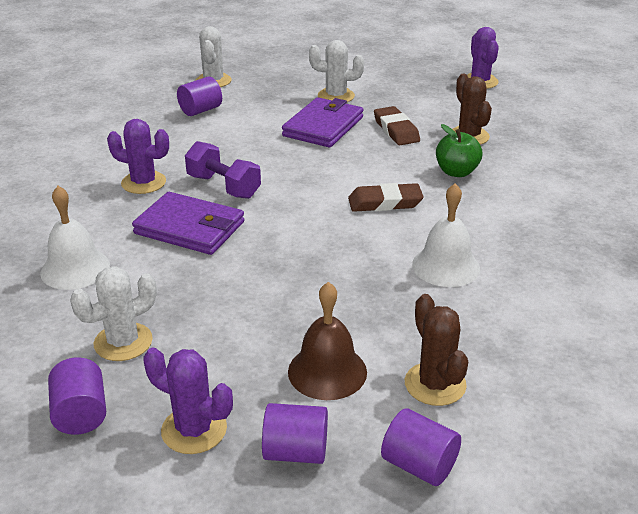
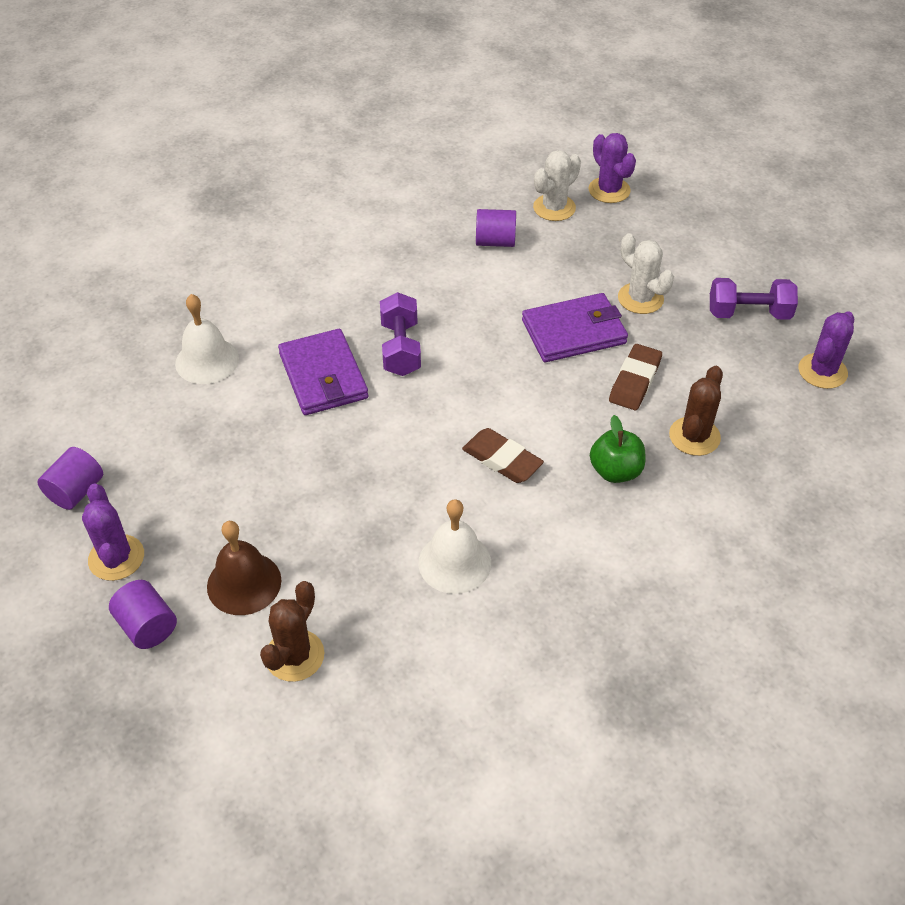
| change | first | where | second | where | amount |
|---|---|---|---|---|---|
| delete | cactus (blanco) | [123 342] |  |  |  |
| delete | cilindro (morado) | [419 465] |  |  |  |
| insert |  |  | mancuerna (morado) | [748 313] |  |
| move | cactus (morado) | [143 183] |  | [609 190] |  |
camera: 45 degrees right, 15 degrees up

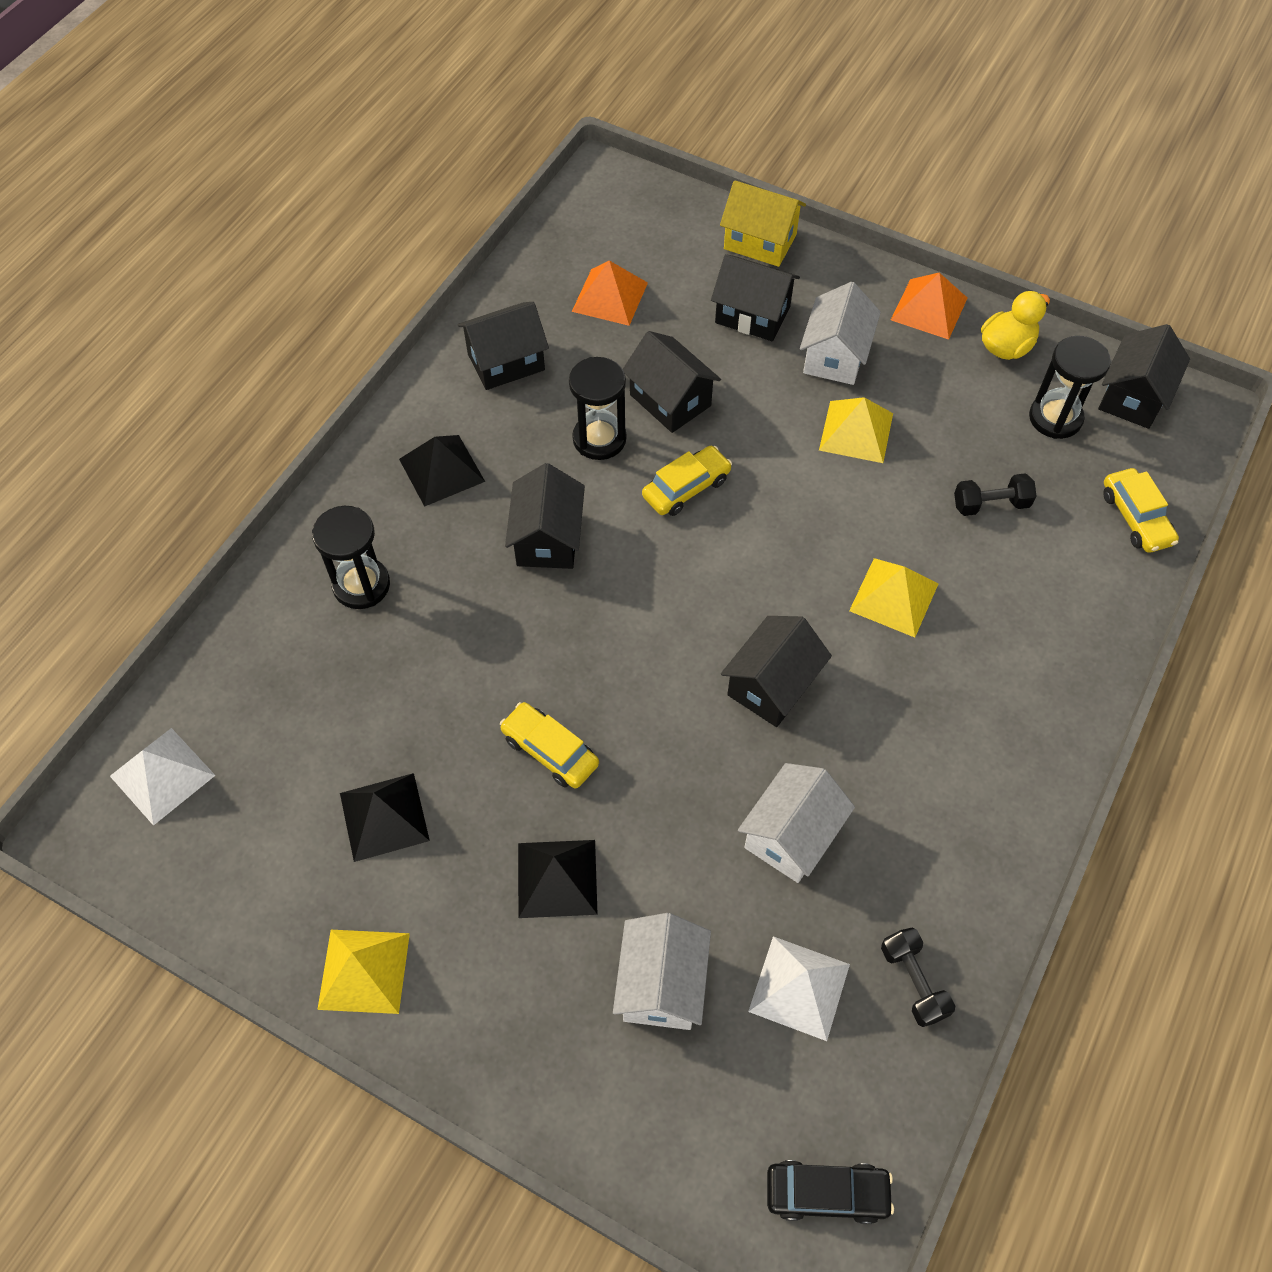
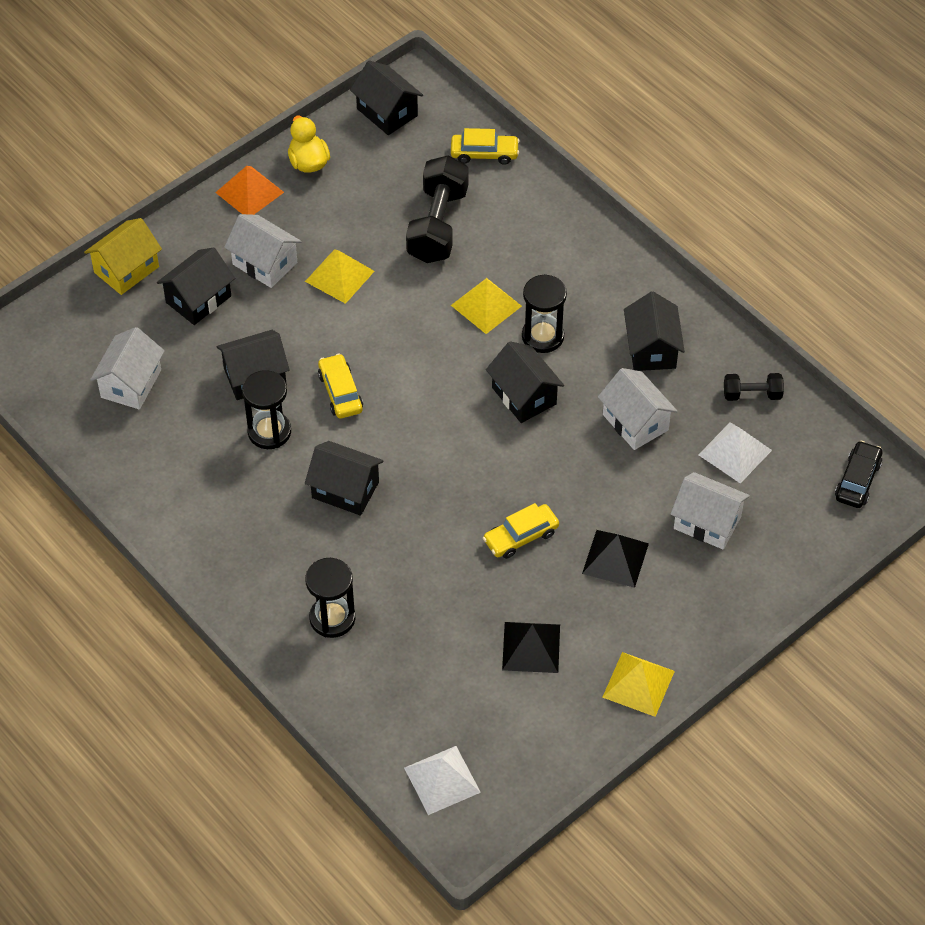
| change | first | where | second | where | amount |
|---|---|---|---|---|---|
| delete | pirámide (negro) | [442 470] |  |  |  |
| move | casa (negro) | [506 362] |  | [651 349] |  |
| move | reloj de arena (negro) | [1055 418] |  | [542 336] |  |
| replace | pirámide (naranja) | [610 297] | casa (blanco) | [131 383] |  |
| resize | mancuerna (negro) | [990 504] |  | [437 225] | x1.96 |
camera: 70 degrees left, 5 degrees down

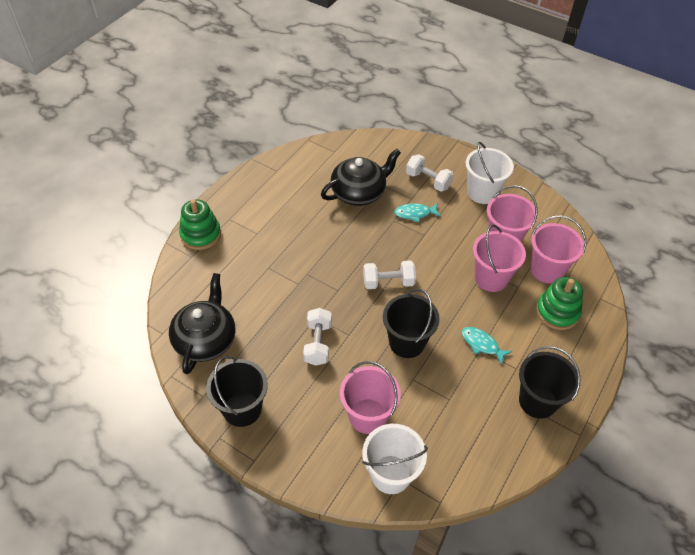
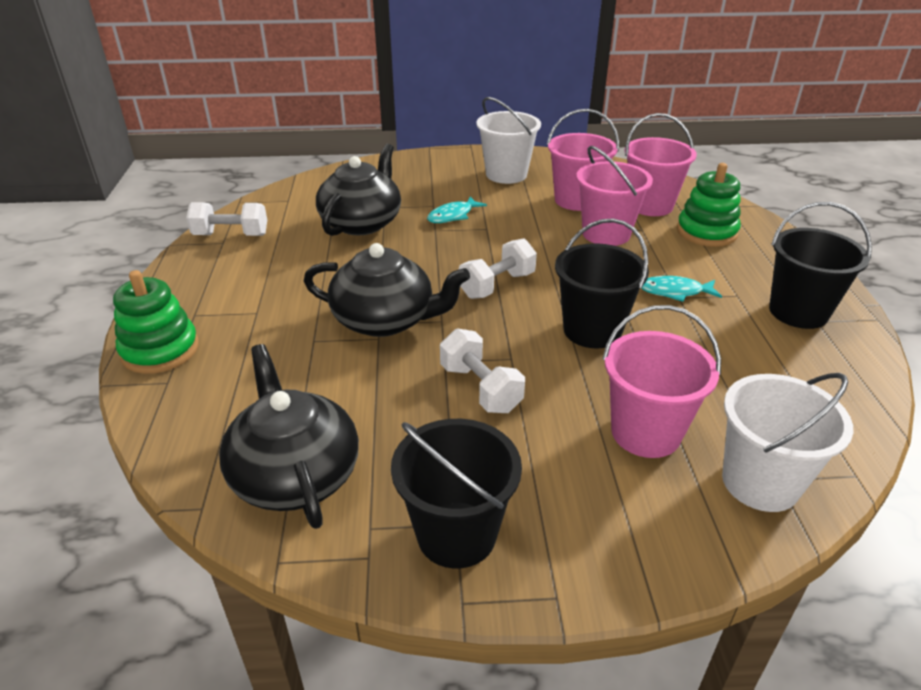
| change | first | where | second | where | amount |
|---|---|---|---|---|---|
| insert |  |  | tetera (negro) | [385 320] |  |
| move | mancuerna (blanco) | [428 181] |  | [231 235] |  |
camera: 35 degrees left, 15 degrees down

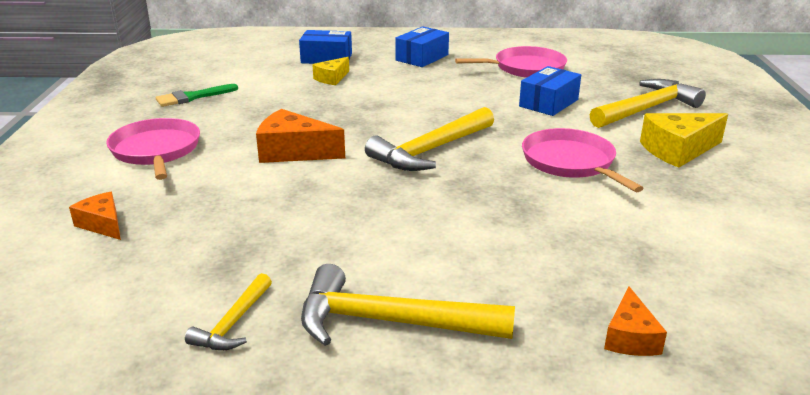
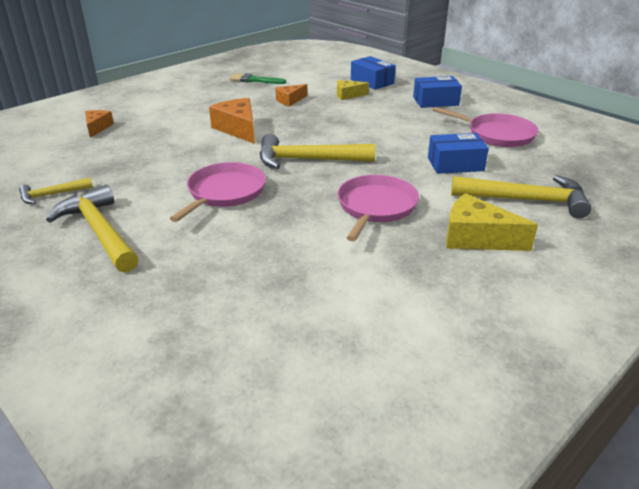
| change | first | where | second | where | amount |
|---|---|---|---|---|---|
| move | sartén (rosa) | [156 151] |  | [224 192] |  |
| move | queso (naranja) | [630 337] |  | [290 100] |  |
camera: 45 degrees right, 5 degrees up

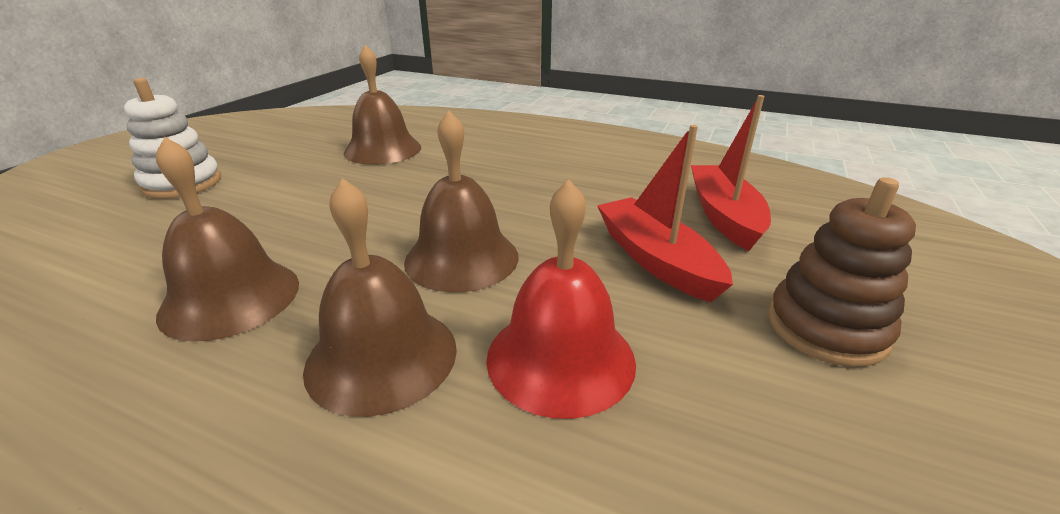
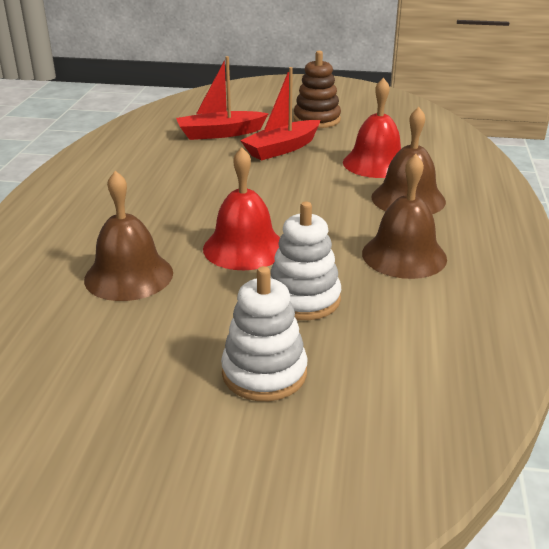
| change | first | where | second | where | amount |
|---|---|---|---|---|---|
| delete | campana (marrón) | [462 258] |  |  |  |
| insert |  |  | campana (rojo) | [244 248] |  |
| insert |  |  | juguete apilable (blanco) | [303 299] |  |
camera: 105 degrees left, 0 degrees up

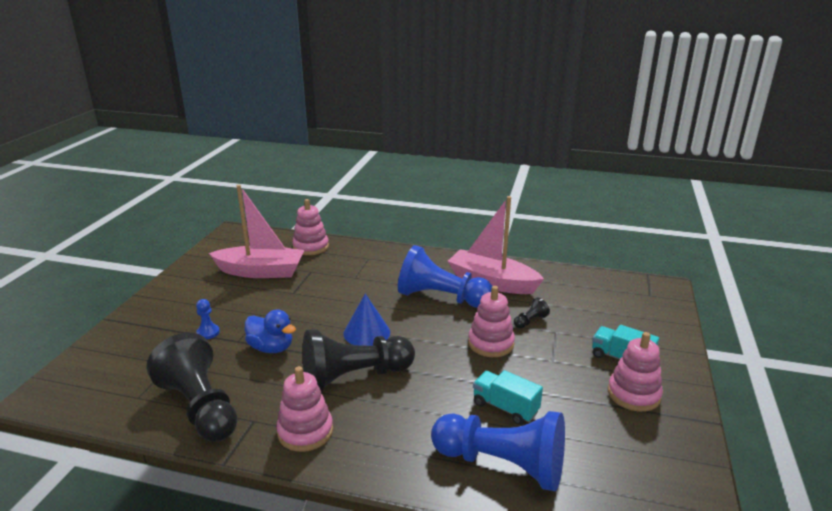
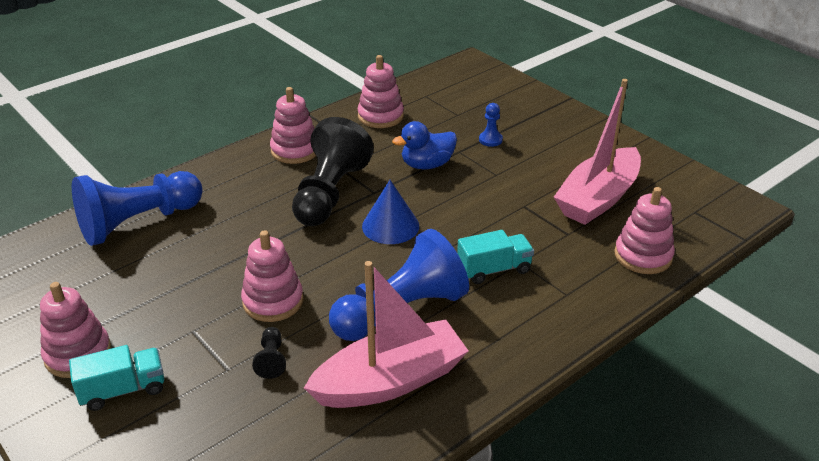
| change | first | where | second | where | amount |
|---|---|---|---|---|---|
| move | camión (turquesa) | [505 407] |  | [494 269] |  |
| replace | peón (negro) | [200 407] | juguete apilable (rosa) | [380 116] |  |
camera: 125 degrees right, 10 degrees up

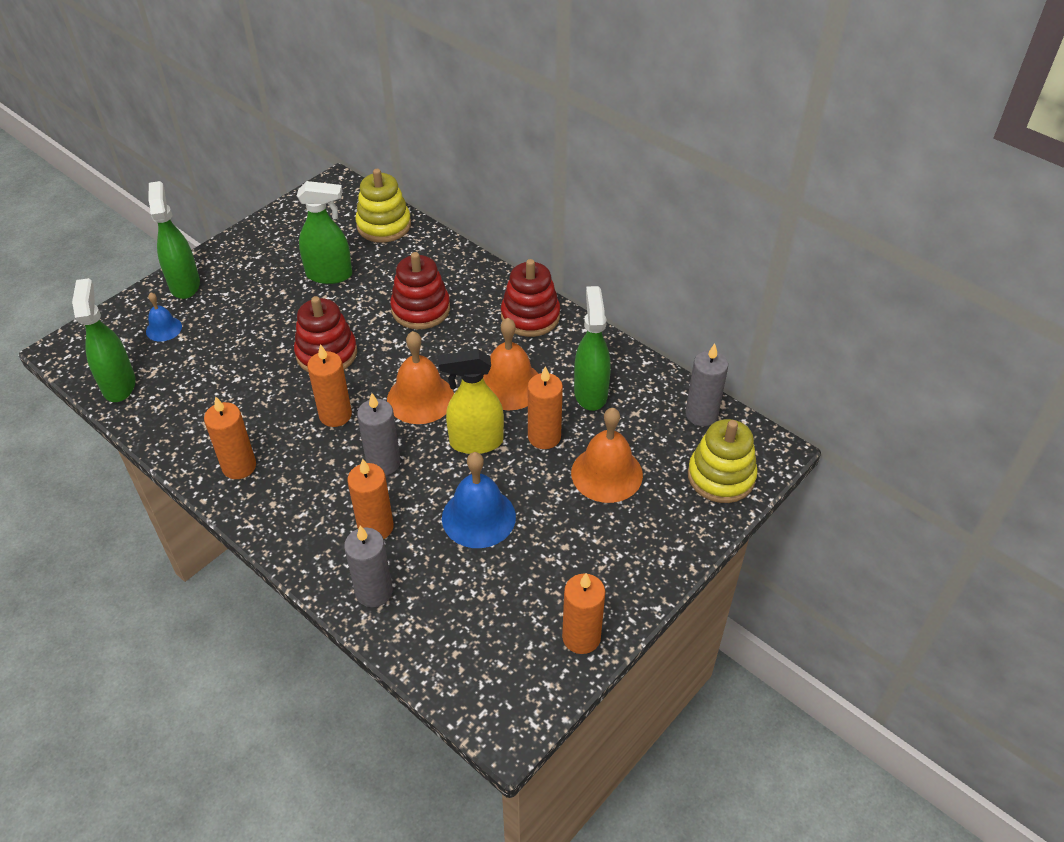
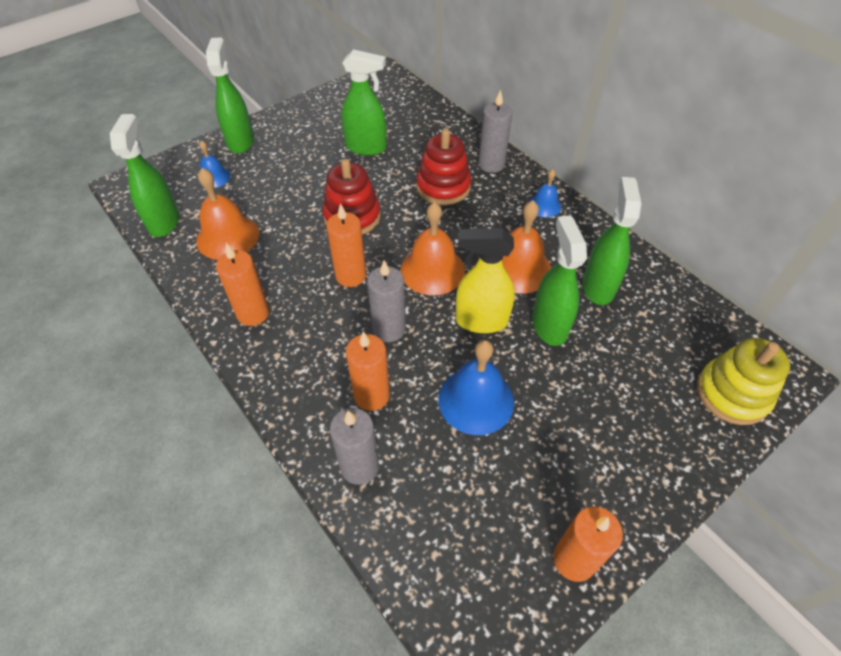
| change | first | where | second | where | amount |
|---|---|---|---|---|---|
| delete | juguete apilable (amarillo) | [384 225] |  |  |  |
| move | campana (naranja) | [607 473] |  | [227 237] |  |
| move | vela (gris) | [701 414] |  | [491 164] |  |
| replace | juguete apilable (rojo) | [530 316] | campana (azul) | [544 205] |  |
| replace | vela (naranja) | [544 437] | pulverizador (verde) | [549 325] |  |
camera: 10 degrees right, 5 degrees up

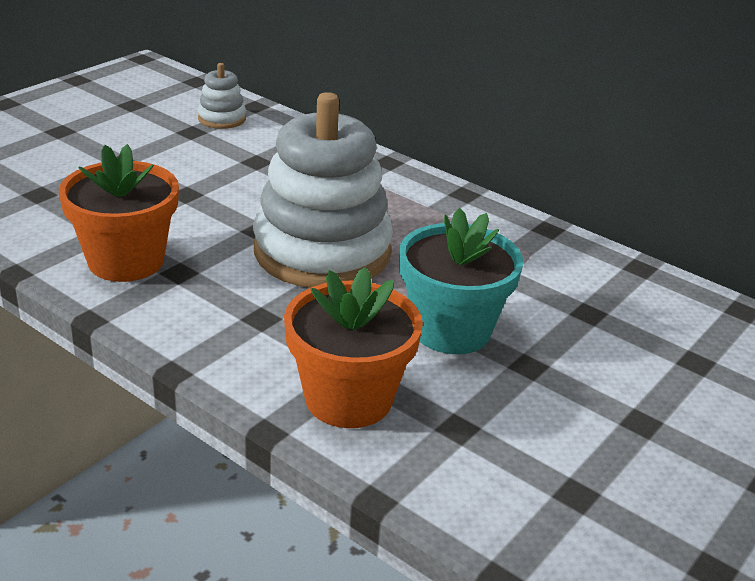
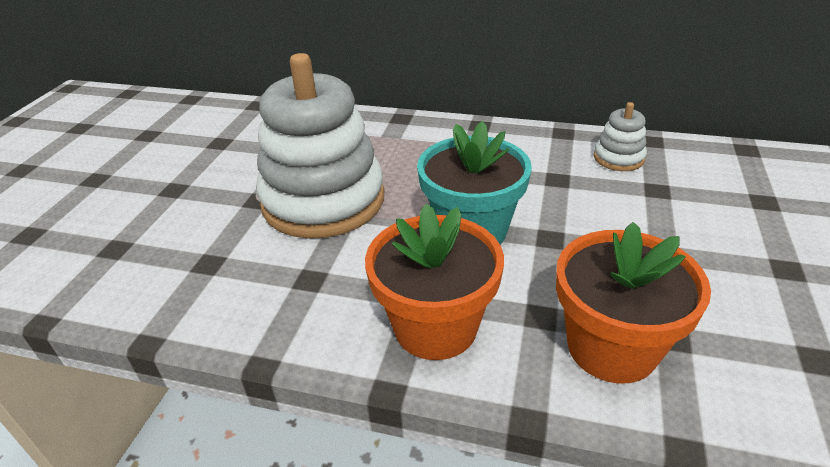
| change | first | where | second | where | amount |
|---|---|---|---|---|---|
| move | maceta (naranja) | [126 261] |  | [612 347] |  |
| move | juguete apilable (blanco) | [222 119] |  | [618 158] |  |
camera: 20 degrees left, 5 degrees up

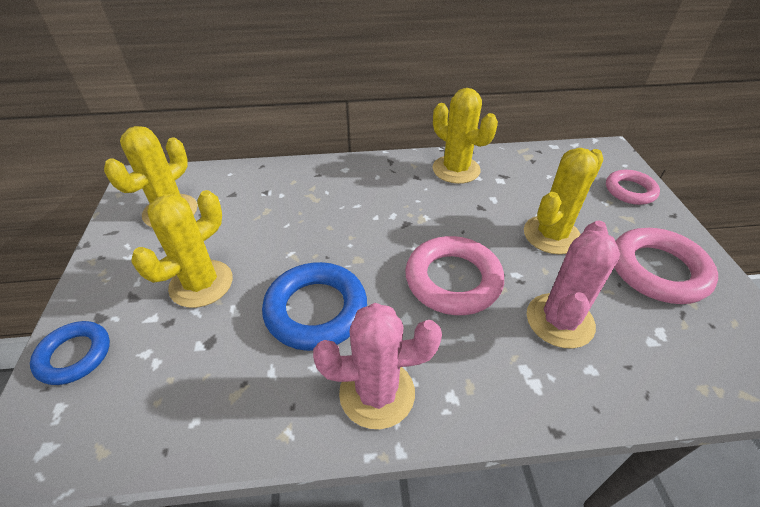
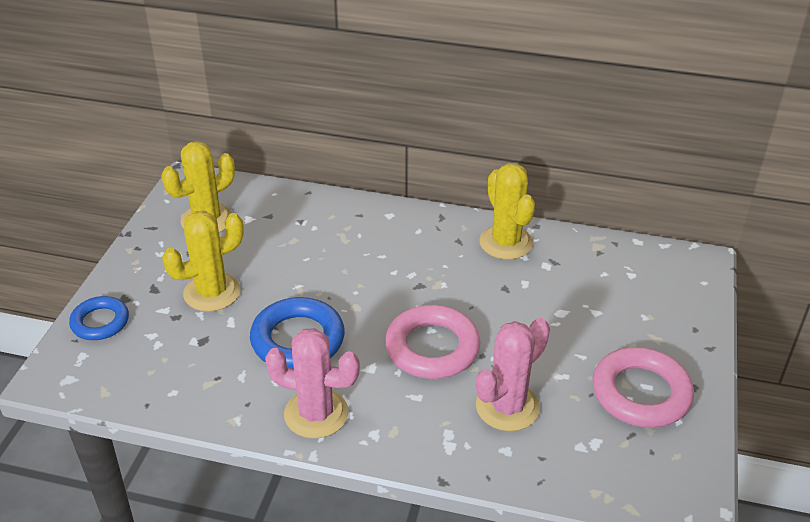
| change | first | where | second | where | amount |
|---|---|---|---|---|---|
| delete | cactus (amarillo) | [551 235] |  |  |  |
| delete | anillo (rosa) | [630 191] |  |  |  |
camera: 20 degrees right, 5 degrees down

